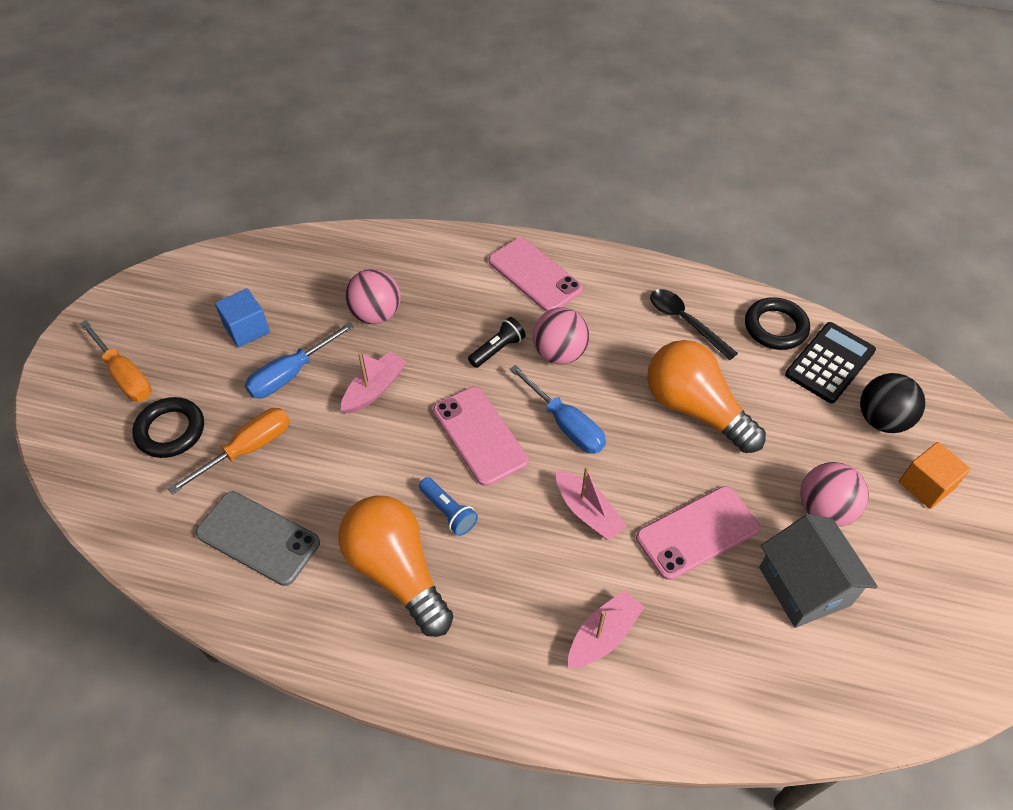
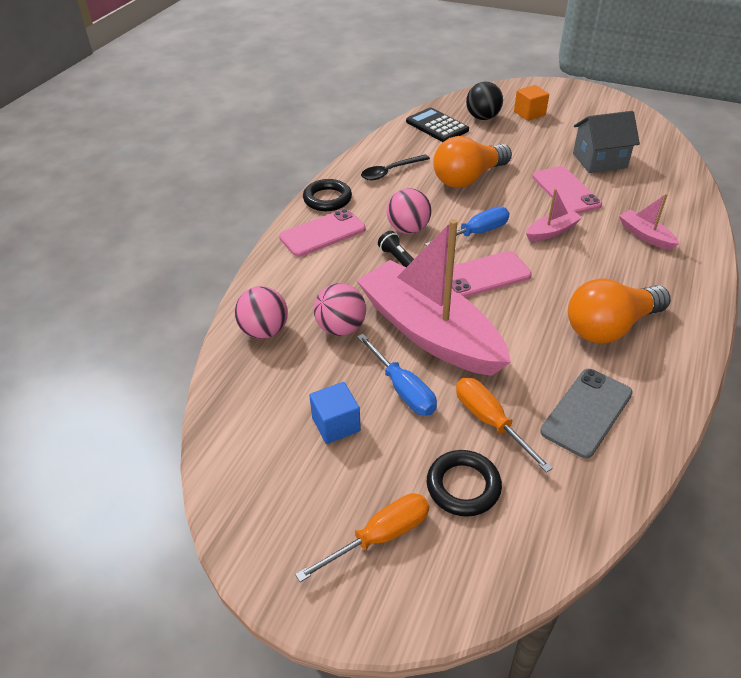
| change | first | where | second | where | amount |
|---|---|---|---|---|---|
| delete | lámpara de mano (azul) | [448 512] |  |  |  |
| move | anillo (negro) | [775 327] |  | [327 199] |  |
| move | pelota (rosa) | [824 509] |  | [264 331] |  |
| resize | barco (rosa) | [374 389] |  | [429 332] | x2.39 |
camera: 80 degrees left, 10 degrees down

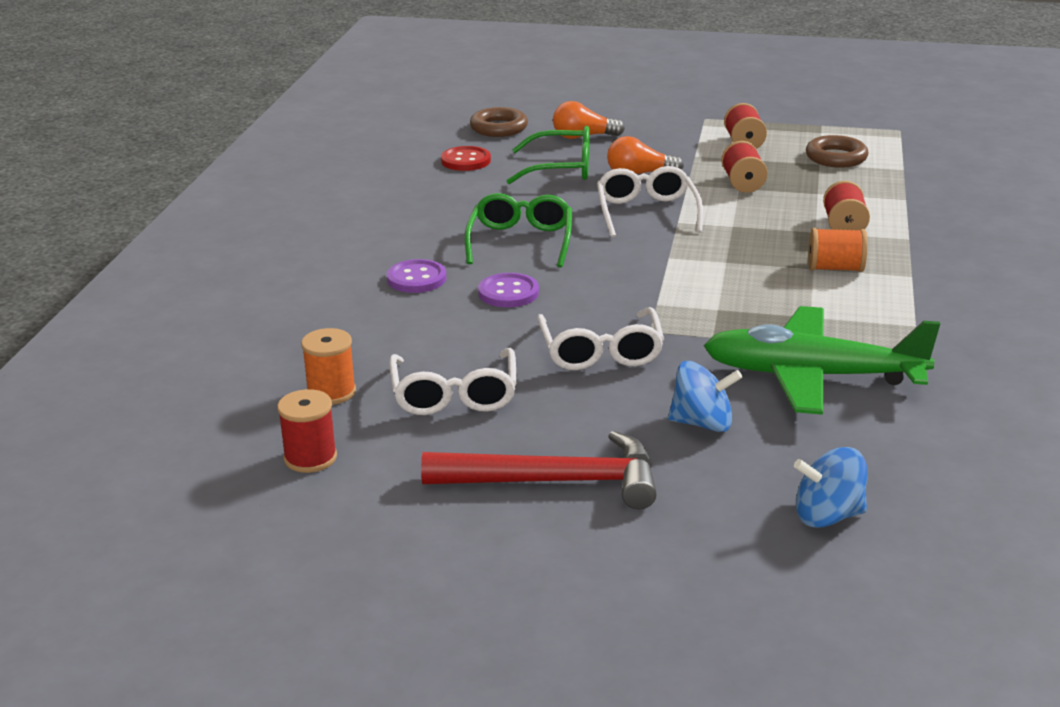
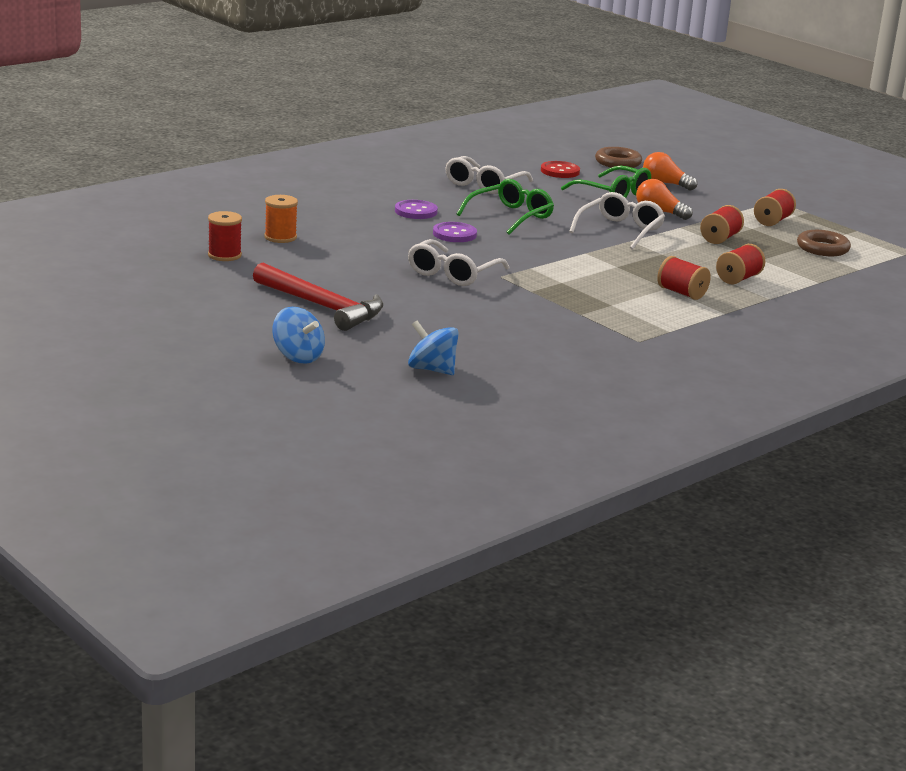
| change | first | where | second | where | amount |
|---|---|---|---|---|---|
| delete | avión (verde) | [811 376] |  |  |  |
| move | gafas (blanco) | [454 395] |  | [483 184] |  |
| move | peonza (azul) | [702 423] |  | [298 357] |  |
| recolor | carrete (naranja) | [835 268] | carrete (rojo) | [681 293] |  |
camera: 35 degrees right, 5 degrees down

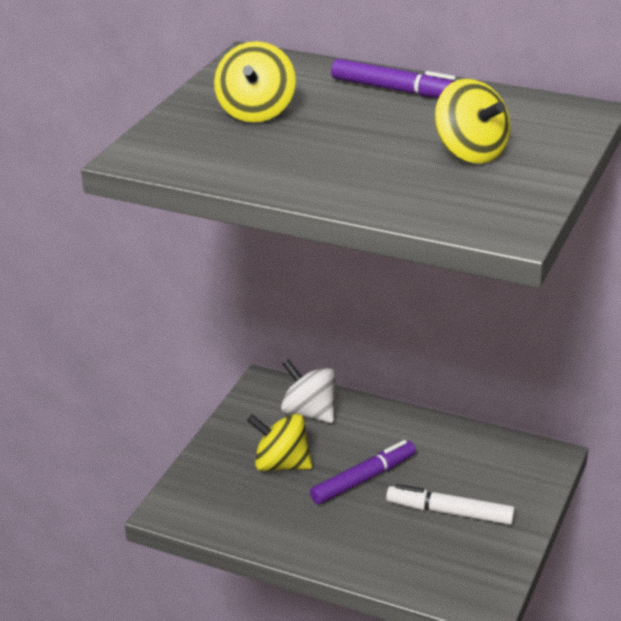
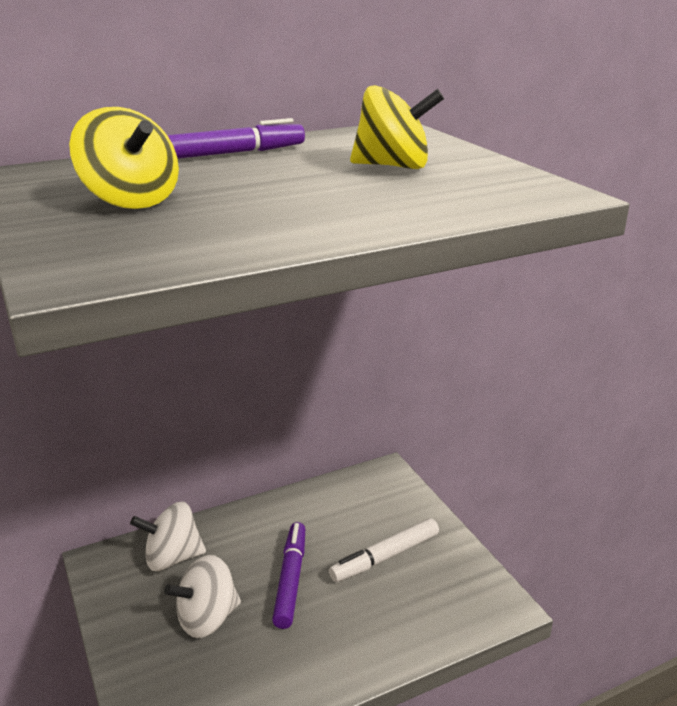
| change | first | where | second | where | amount |
|---|---|---|---|---|---|
| recolor | peonza (amarillo) | [281 464] | peonza (blanco) | [207 618] |  |
camera: 50 degrees left, 5 degrees down

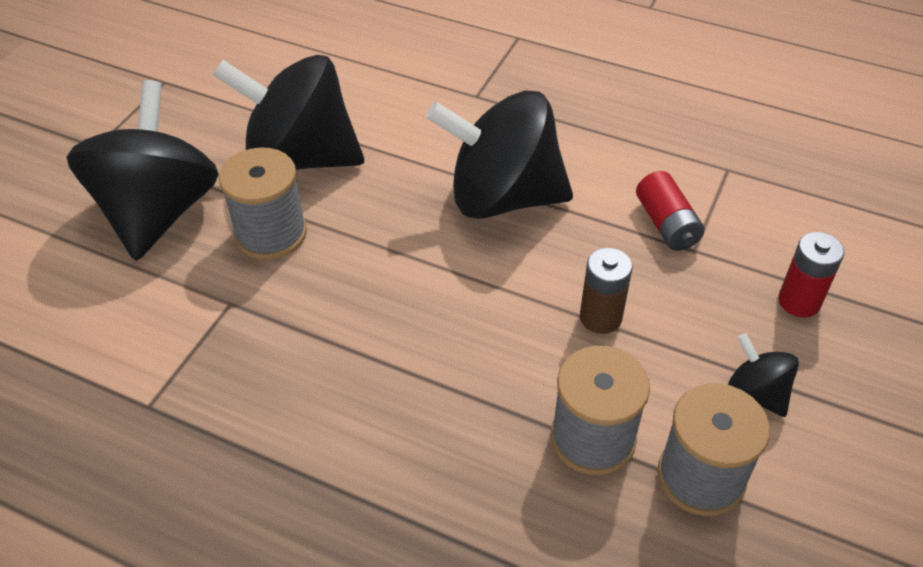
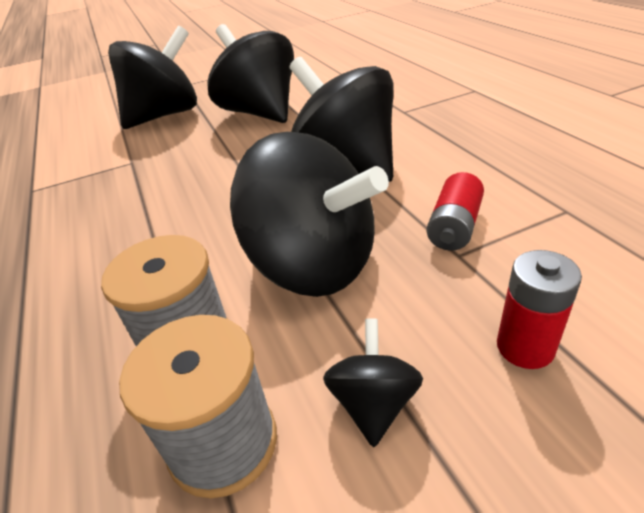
| change | first | where | second | where | amount |
|---|---|---|---|---|---|
| delete | carrete (gris) | [271 234] |  |  |  |
| replace | pila (marrón) | [600 317] | peonza (negro) | [314 265] |  |
camera: 45 degrees right, 10 degrees down

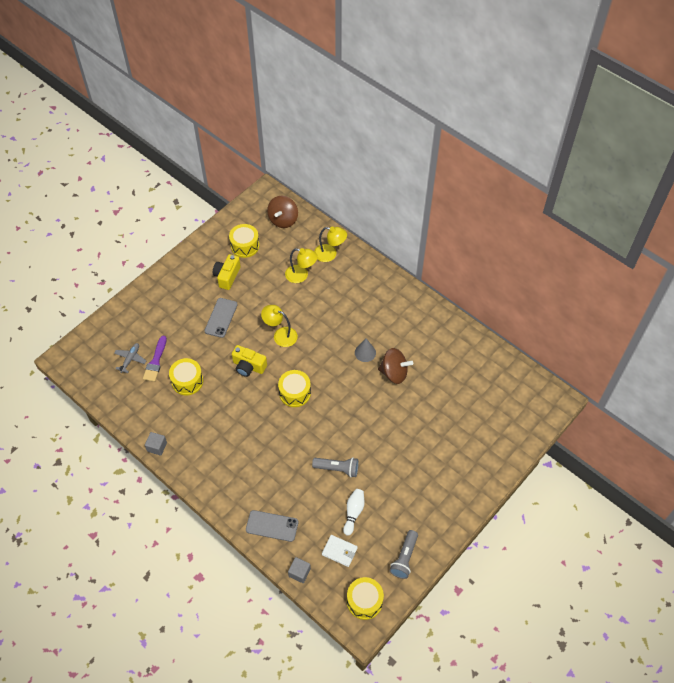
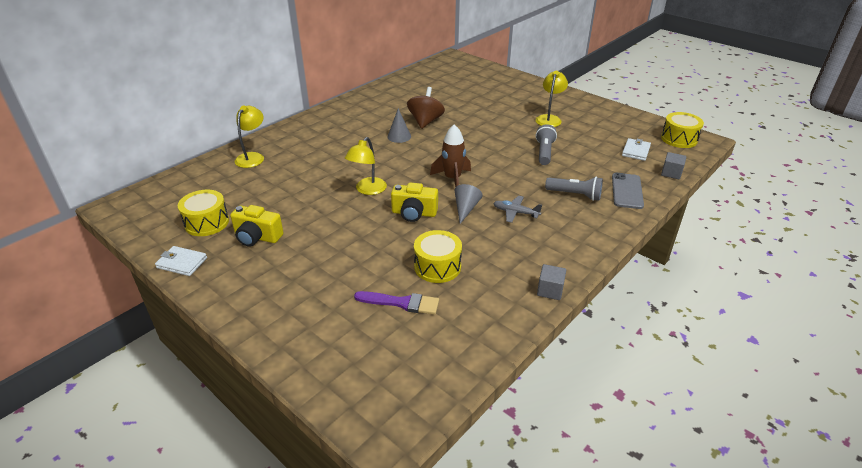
| change | first | where | second | where | amount |
|---|---|---|---|---|---|
| delete | móvil (gris) | [221 317] |  |  |  |
| delete | peonza (marrón) | [283 220] |  |  |  |
| delete | bolo (blanco) | [353 513] |  |  |  |
| insert |  |  | cartera (blanco) | [182 263] |  |
| insert |  |  | cono (gris) | [465 209] |  |
| move | avión (gris) | [130 359] |  | [515 213] |  |
| move | lámpara (amarillo) | [301 275] |  | [549 118] |  |
| move | lámpara de mano (gris) | [404 558] |  | [575 195] |  |
| replace | tambor (amarillo) | [295 393] | cohete (marrón) | [452 179] |  |
| rotate | cámara (amarillo) | [248 366] |  | [414 213] | 75 degrees clockwise |
camera: 90 degrees left, 20 degrees down

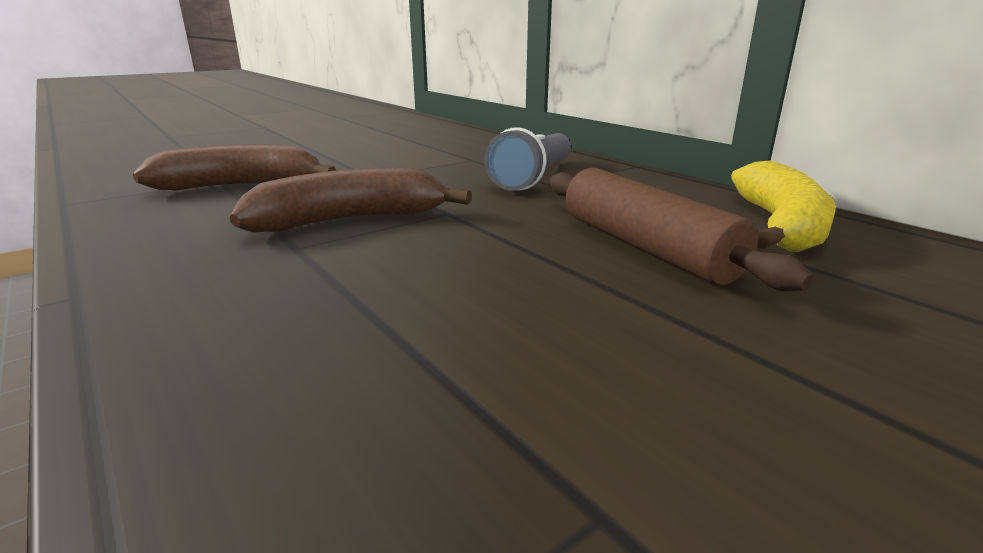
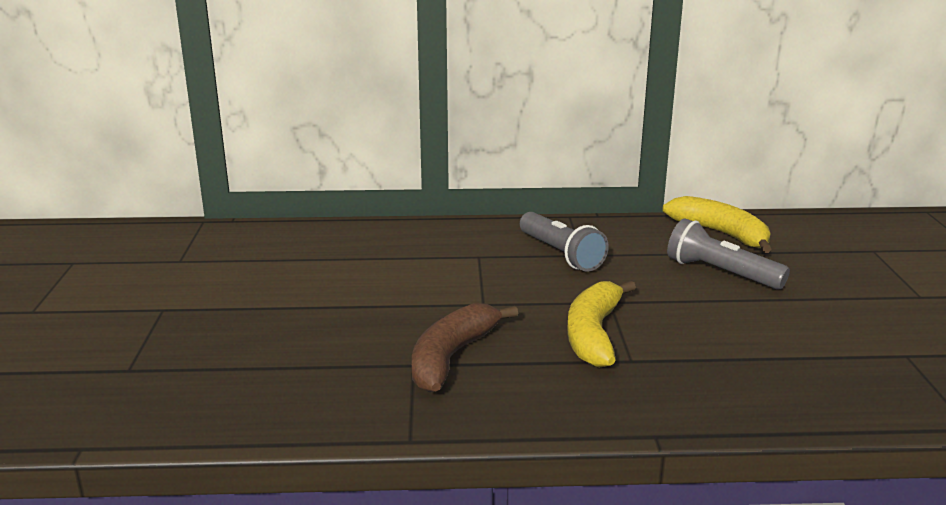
| change | first | where | second | where | amount |
|---|---|---|---|---|---|
| replace | rodillo (marrón) | [646 247] | lámpara de mano (gris) | [720 273] |  |
| recolor | plátano (marrón) | [349 220] | plátano (amarillo) | [594 334] |  |
camera: 55 degrees left, 0 degrees up

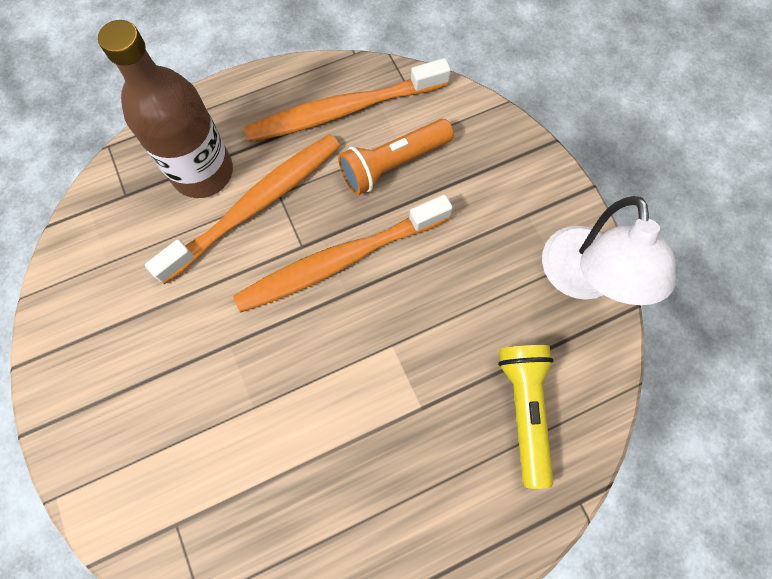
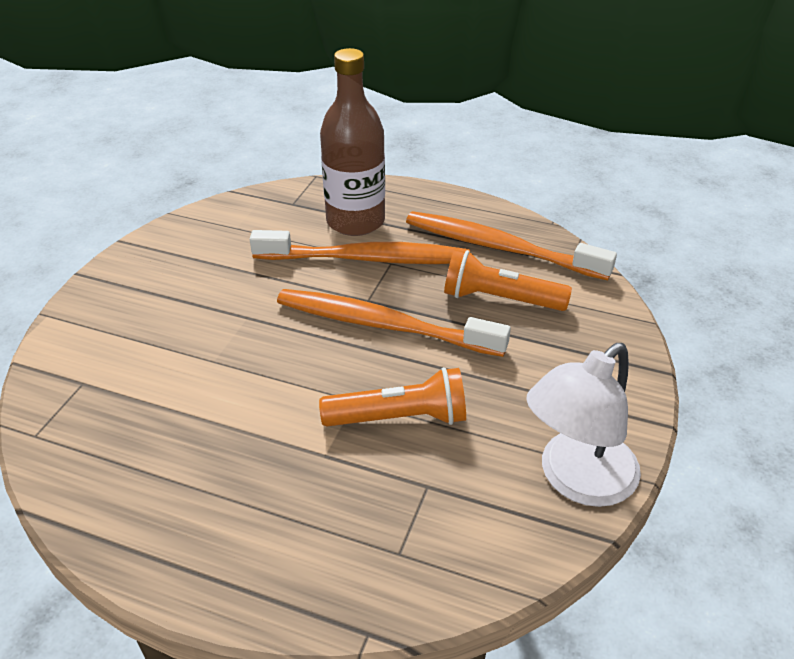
| change | first | where | second | where | amount |
|---|---|---|---|---|---|
| delete | lámpara de mano (amarillo) | [524 409] |  |  |  |
| insert |  |  | lámpara de mano (naranja) | [399 418] |  |
camera: 45 degrees right, 30 degrees down

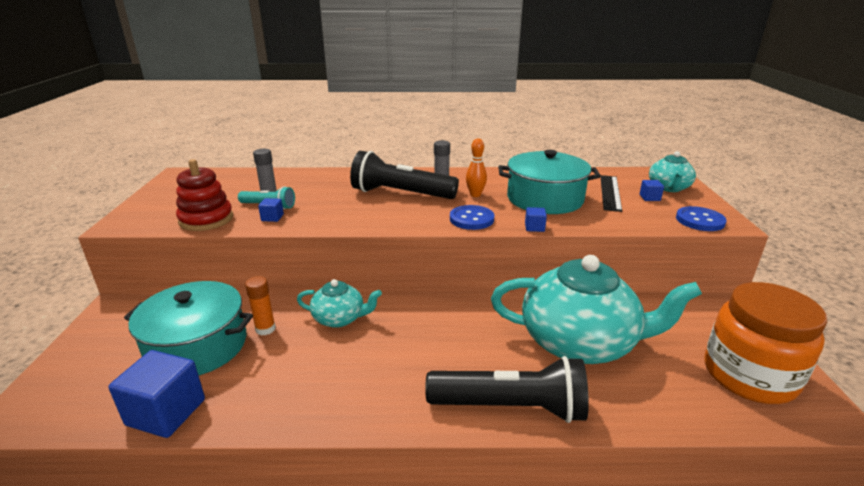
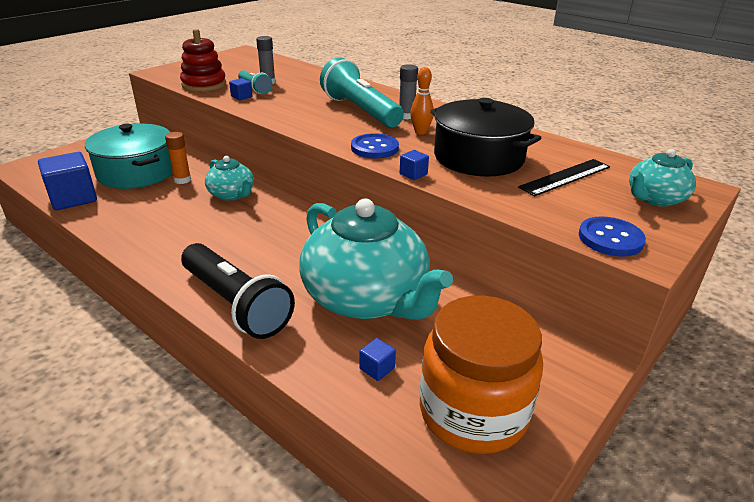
| change | first | where | second | where | amount |
|---|---|---|---|---|---|
| move | cubo (azul) | [649 198] |  | [377 368] |  |
| recolor | lámpara de mano (negro) | [400 194] | lámpara de mano (turquesa) | [360 111] |  |
| recolor | olla (turquesa) | [545 199] | olla (negro) | [478 157] |  |
camera: 40 degrees right, 5 degrees up

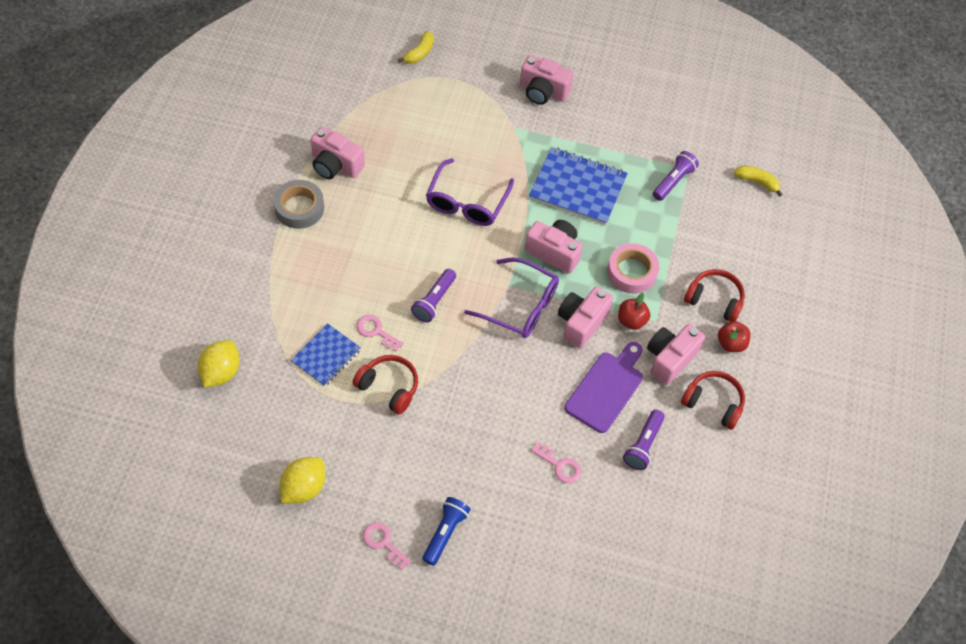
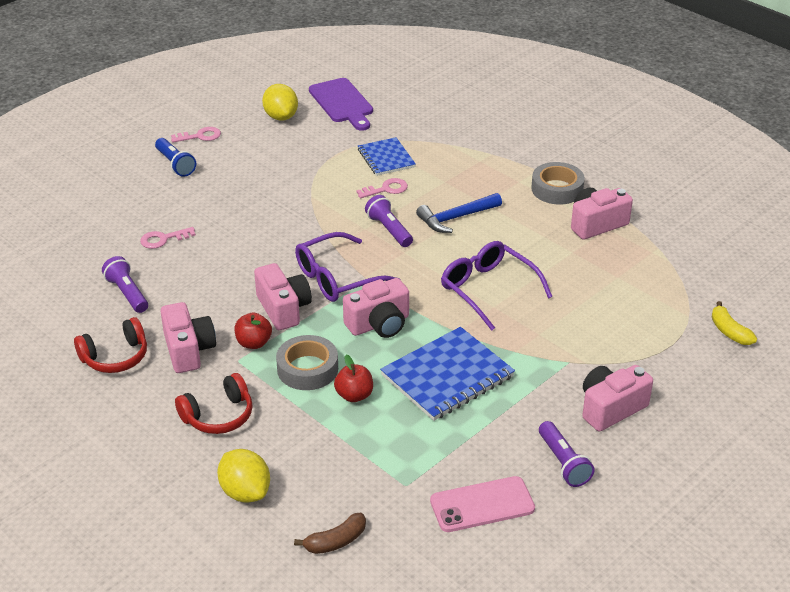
| change | first | where | second | where | amount |
|---|---|---|---|---|---|
| delete | auriculares (rojo) | [389 387] |  |  |  |
| insert |  |  | martillo (azul) | [456 218] |  |
| insert |  |  | móvil (rosa) | [482 505] |  |
| move | limón (amarillo) | [221 372] |  | [245 492] |  |
| move | tabla de cortar (morado) | [606 389] |  | [342 103] |  |
| move | lámpara de mano (morado) | [673 181] |  | [563 463] |  |
| move | manzana (rojo) | [731 343] |  | [354 395] |  |
| recolor | cinta adhesiva (rosa) | [631 272] | cinta adhesiva (gris) | [307 369] |  |
| recolor | plátano (amarillo) | [757 182] | plátano (marrón) | [335 541] |  |
camera: 125 degrees right, 20 degrees down

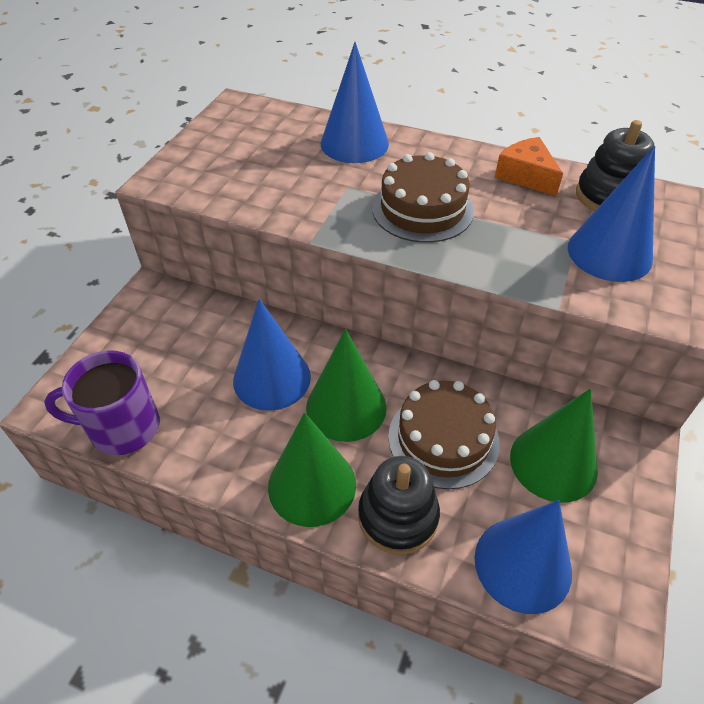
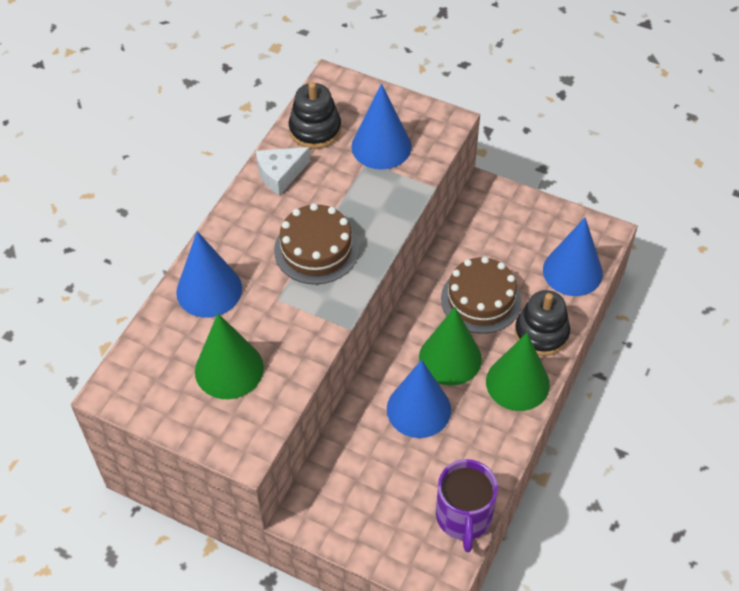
| change | first | where | second | where | amount |
|---|---|---|---|---|---|
| move | cono (verde) | [553 463] |  | [229 369] |  |
| recolor | queso (naranja) | [526 176] | queso (blanco) | [280 174] |  |
camera: 85 degrees left, 5 degrees up

